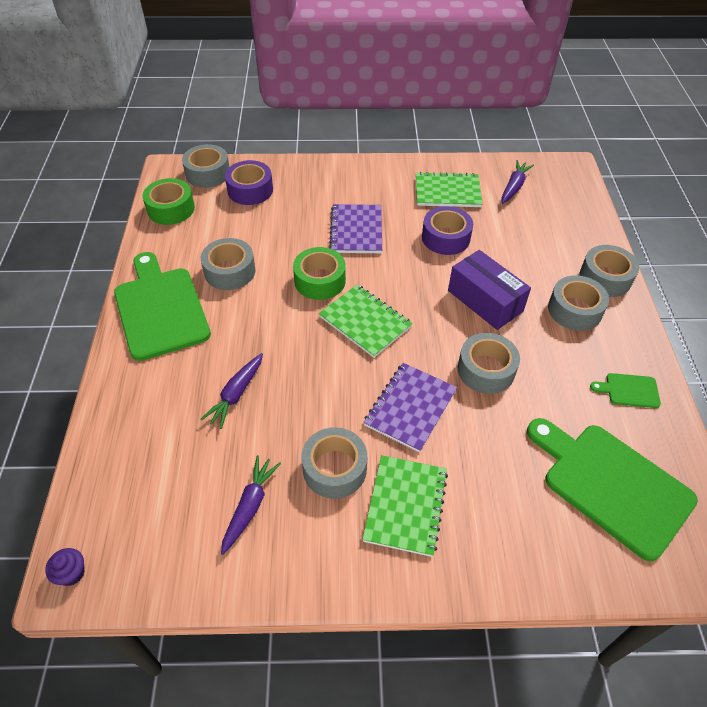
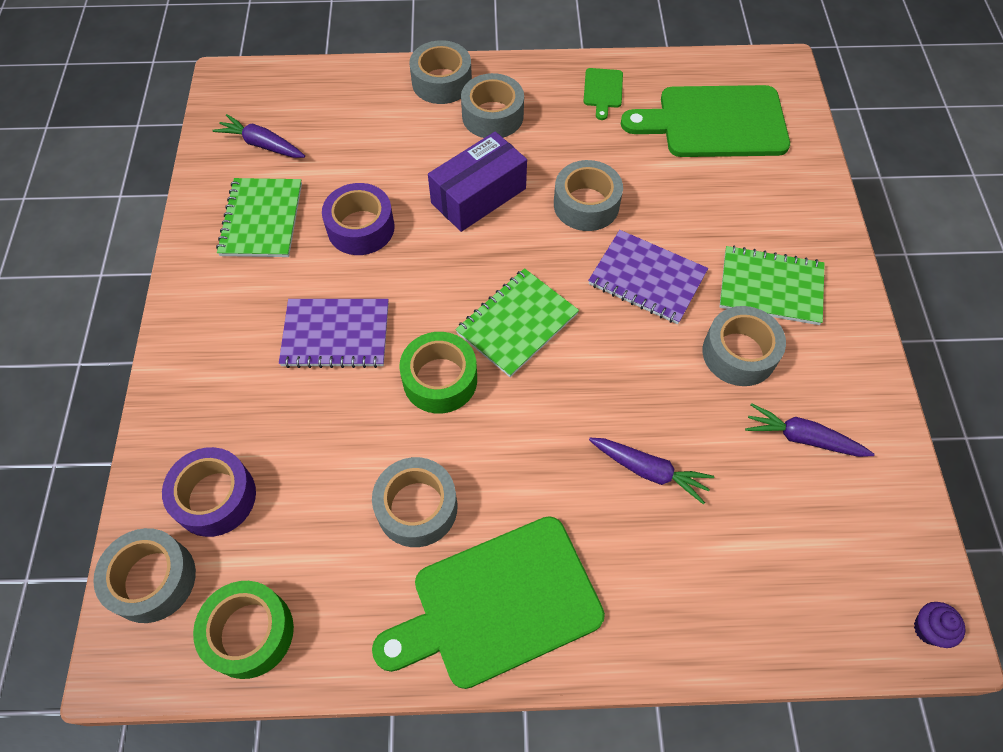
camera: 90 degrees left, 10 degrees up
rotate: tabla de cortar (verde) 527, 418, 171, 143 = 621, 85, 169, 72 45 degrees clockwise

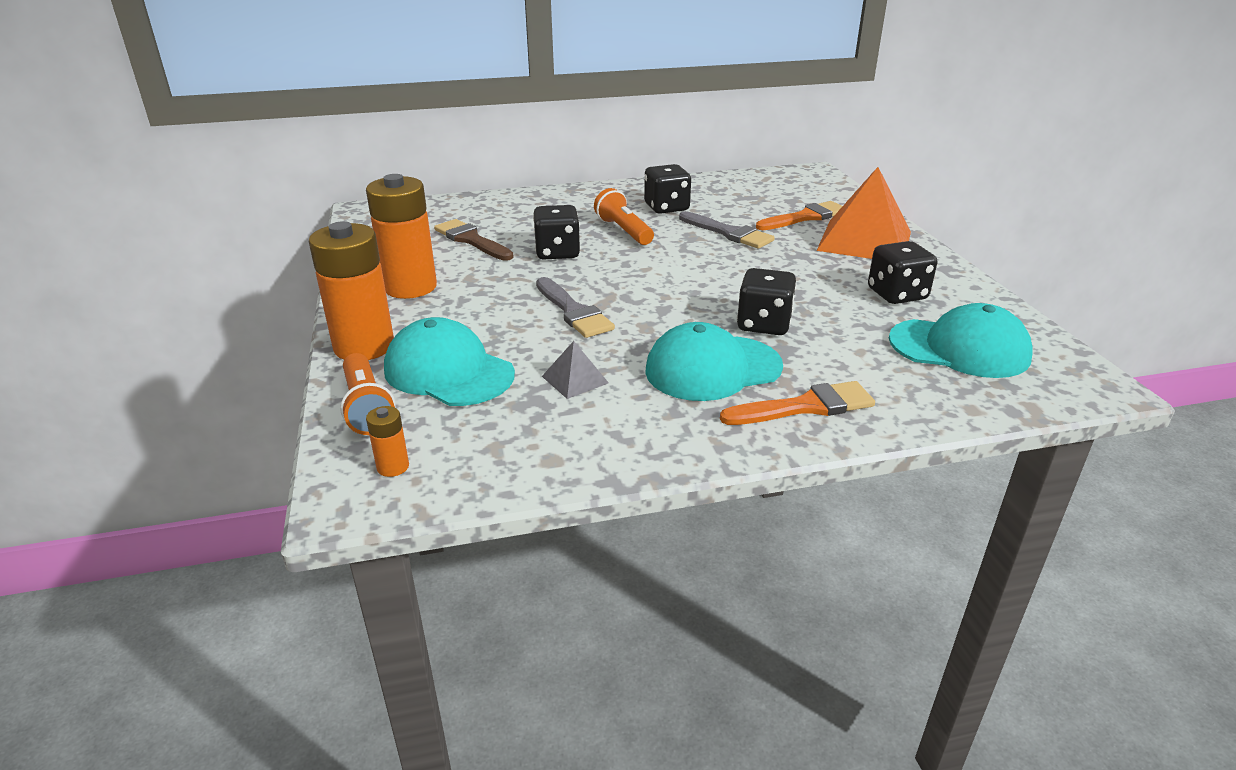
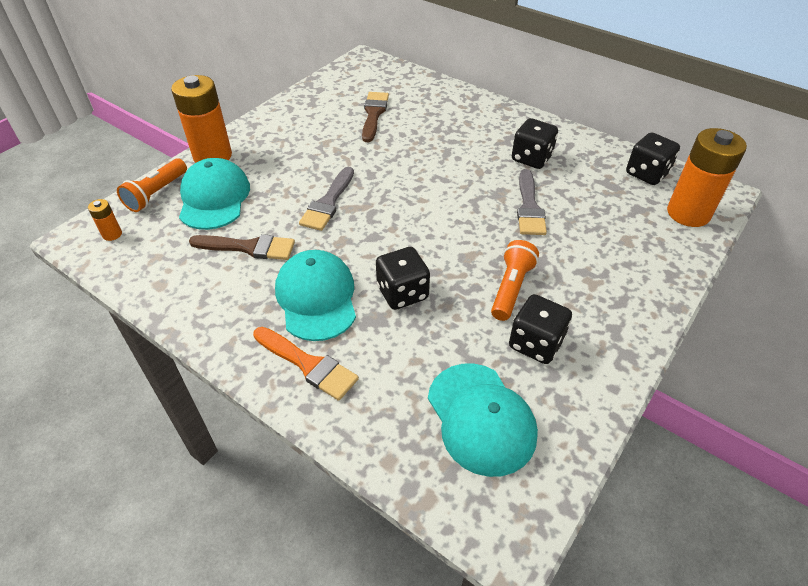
camera: 50 degrees right, 15 degrees up
delete: pirámide (naranja) 816, 167, 95, 92; pincel (naranja) 756, 201, 86, 29
move: pila (naranja) 366, 174, 71, 125 to 667, 128, 80, 99; lámpara de mano (naranja) 594, 188, 60, 57 to 491, 240, 48, 81; dado (negro) 533, 205, 47, 55 to 626, 132, 54, 53
replace: pirámide (gris) 542, 341, 67, 58 to pincel (marrón) 189, 234, 106, 26
rotate: gorra (turquesa) 645, 322, 138, 79 = 275, 250, 81, 91 45 degrees clockwise

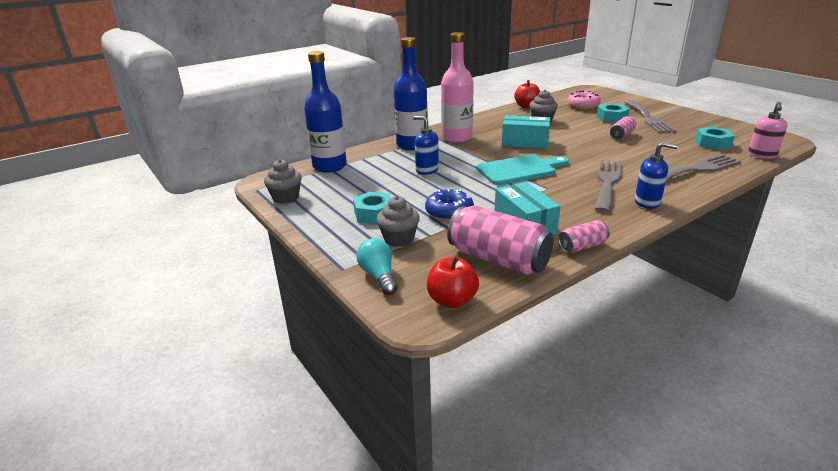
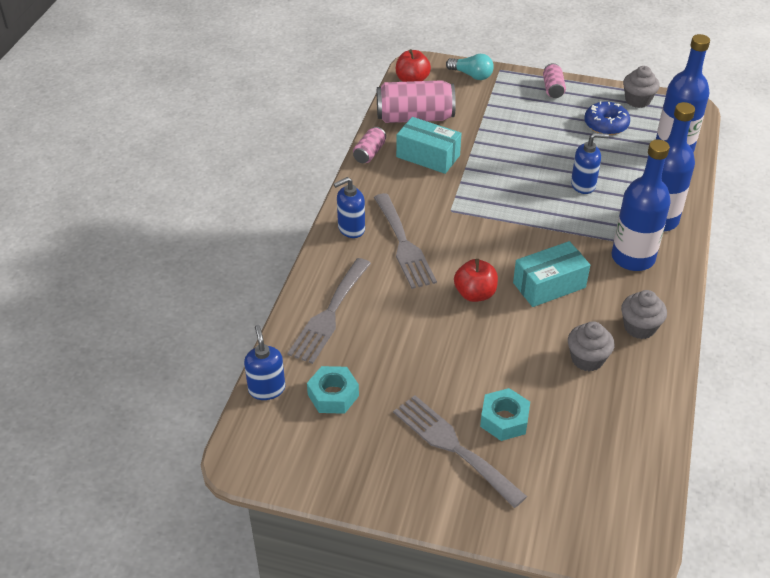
camera: 140 degrees right, 15 degrees up
delete: rosquilla (rosa) 568, 91, 33, 18; tabla de cortar (turquesa) 477, 155, 92, 30; tuerca (turquesa) 353, 192, 38, 32
move: manzana (rojo) 514, 80, 26, 28 to 454, 259, 44, 43; lata (rosa) 610, 116, 26, 23 to 543, 63, 23, 35; rosquilla (azul) 425, 189, 49, 32 to 584, 102, 46, 33; magdalena (gris) 377, 196, 43, 51 to 621, 290, 46, 49
recolor: botella (rosa) 441, 32, 33, 111 to botella (azul) 612, 139, 59, 132; dispensador de jabón (rosa) 748, 102, 39, 57 to dispensador de jabón (azul) 244, 325, 41, 75

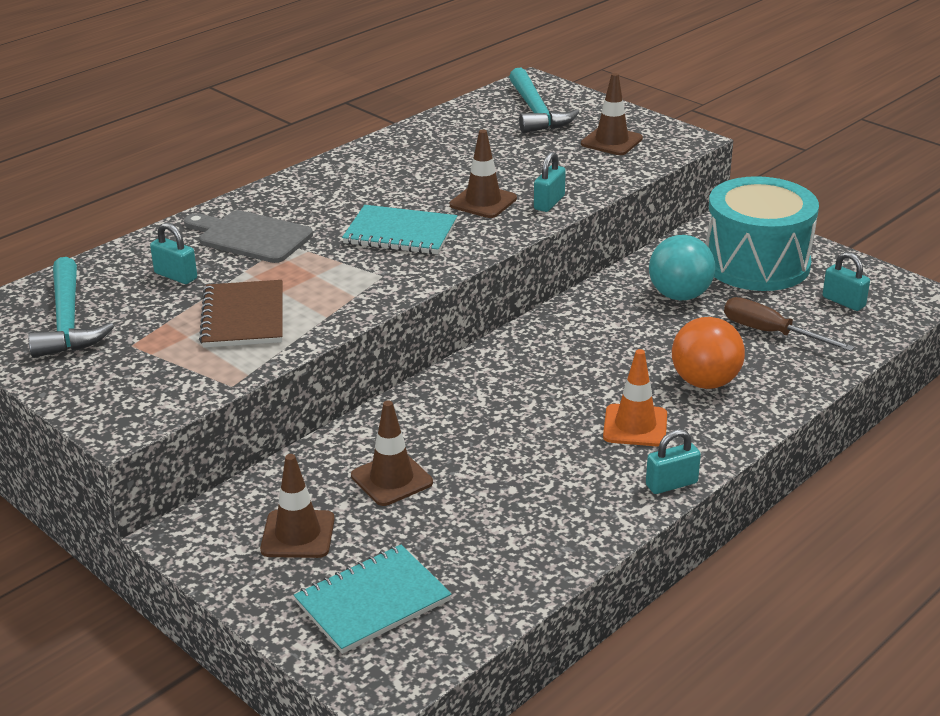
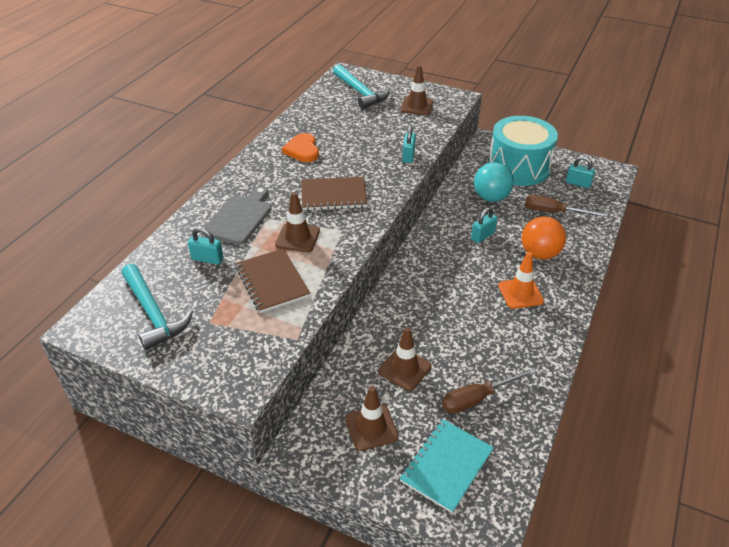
camera: 20 degrees left, 10 degrees up
insert: corazón (naranja) 282, 133, 37, 29; destornillador (marrón) 442, 368, 94, 45
move: cono de tráfico (marrón) 450, 130, 67, 88 to 275, 192, 45, 60; candado (turquesa) 646, 429, 55, 65 to 471, 207, 26, 36
recolor: cuaderno (turquesa) 342, 205, 115, 49 to cuaderno (marrón) 301, 177, 66, 34
rotate: tabla de cortar (gris) 184, 210, 129, 53 = 203, 186, 68, 59 105 degrees clockwise

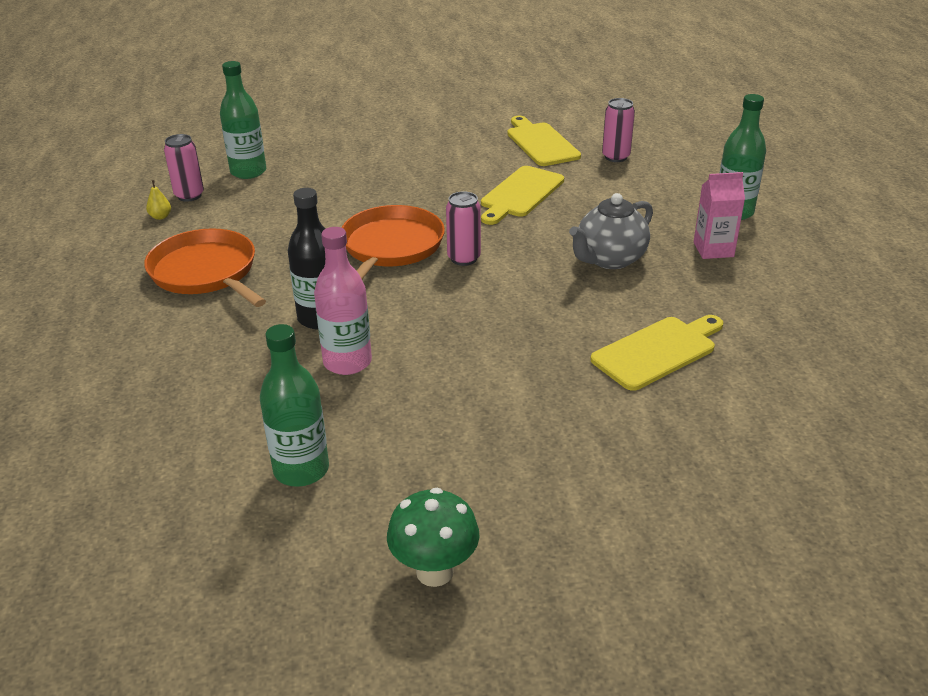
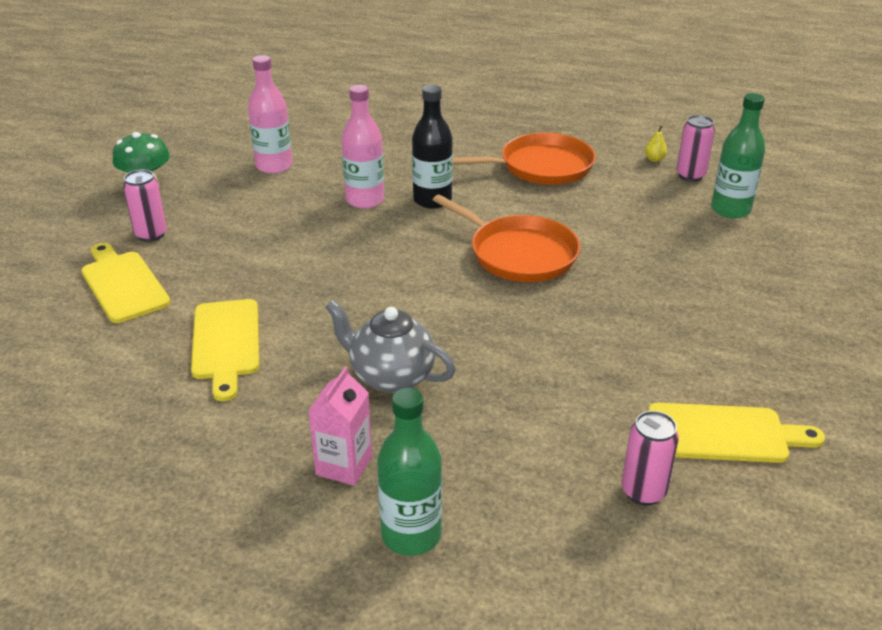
camera: 115 degrees right, 0 degrees up
move: tabla de cortar (amarillo) 481, 166, 83, 59 to 81, 243, 90, 80; lata (rosa) 446, 191, 35, 75 to 123, 170, 44, 72
recolor: botella (verde) 260, 324, 69, 163 to botella (rosa) 248, 55, 44, 119
rotate: tetera (gris) 569, 193, 84, 76 = 325, 300, 131, 93 45 degrees counterclockwise

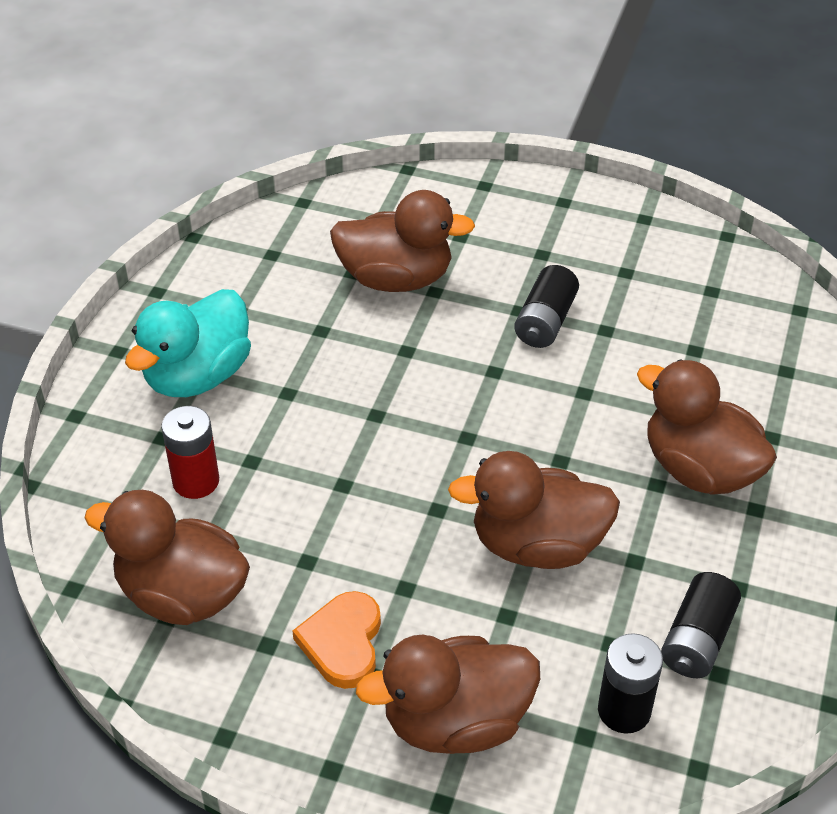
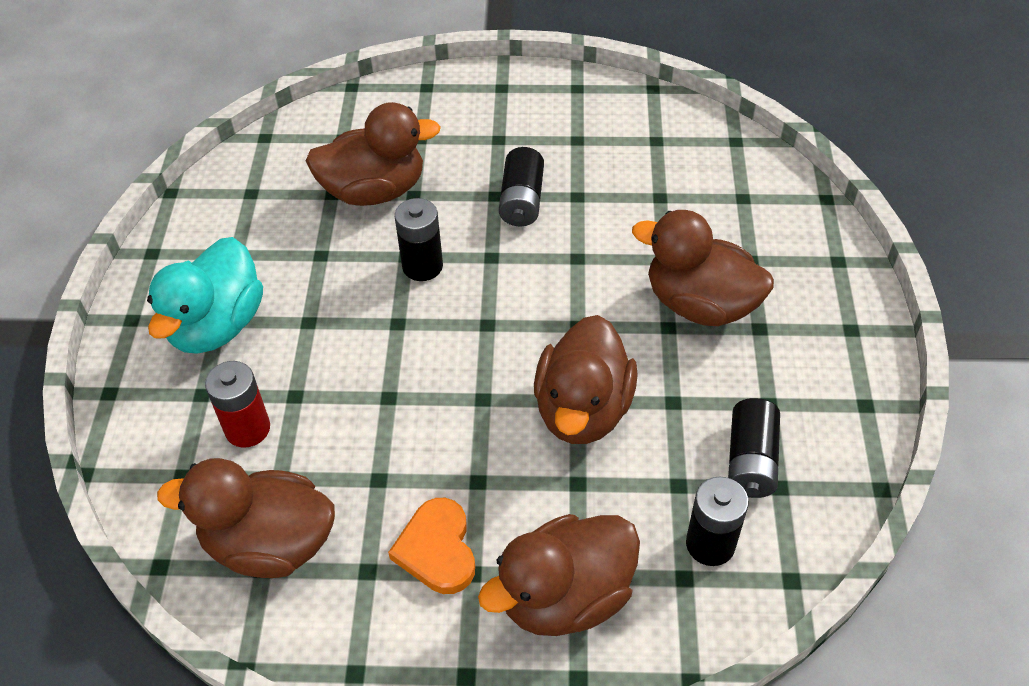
camera: 15 degrees left, 5 degrees up
insert: pila (negro) 395, 198, 48, 83
rotate: pato (marrón) 448, 451, 172, 118 = 534, 315, 104, 129 60 degrees counterclockwise

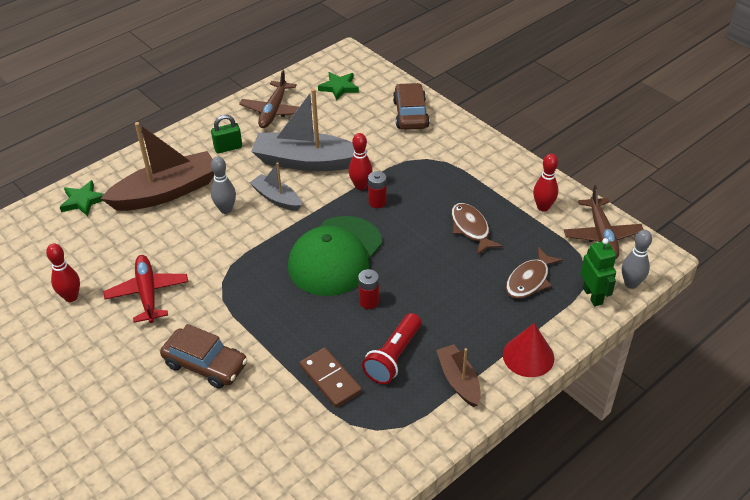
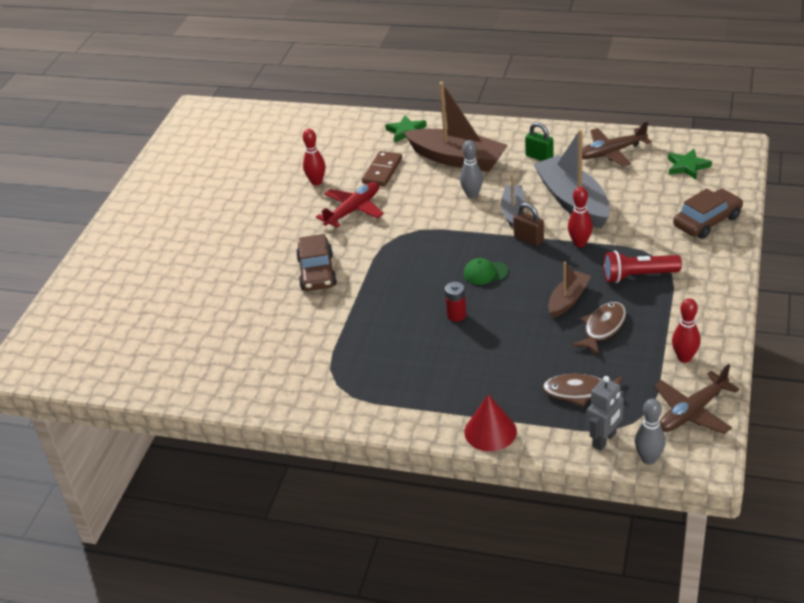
camera: 60 degrees right, 5 degrees down
delete: pila (rojo) 368, 171, 19, 37
insert: candado (marrón) 513, 203, 31, 43
move: lámpara de mano (rojo) 362, 313, 59, 71 to 604, 251, 78, 32; barco (marrón) 436, 344, 45, 63 to 548, 262, 43, 56; ficha de dominó (marrón) 300, 347, 62, 61 to 362, 151, 40, 35
recolor: robot (verde) 580, 238, 36, 68 to robot (gris) 587, 376, 37, 75
resize: gorra (verde) 288, 216, 94, 80 = 464, 258, 44, 27 x0.42

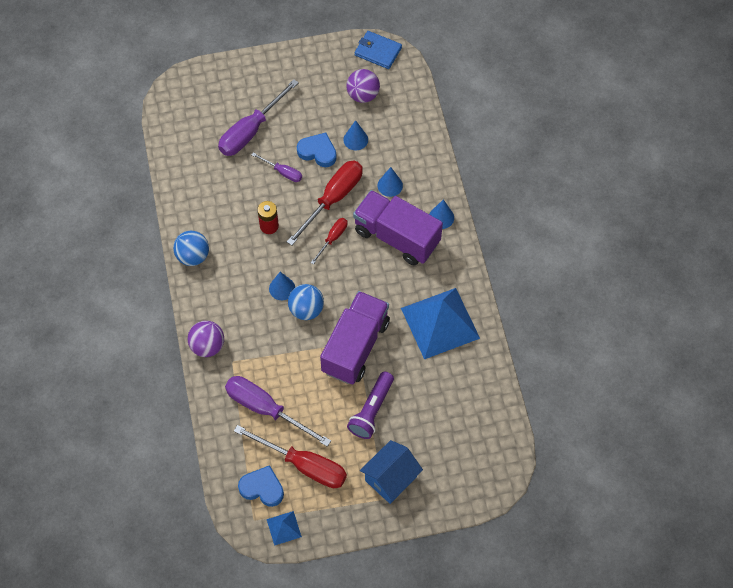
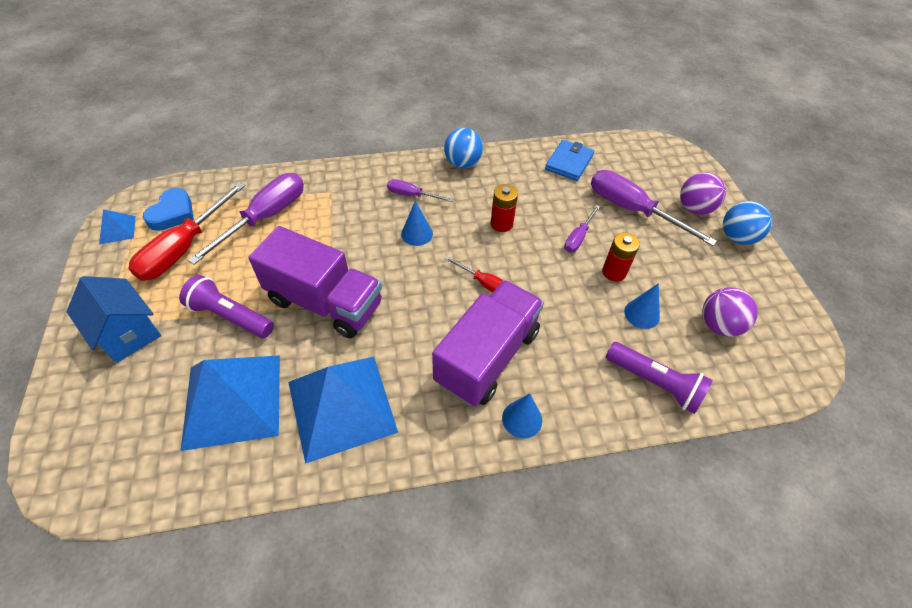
camera: 90 degrees right, 10 degrees down
delete: destornillador (rojo) 287, 161, 76, 85; cono (azul) 378, 167, 25, 30
insert: destornillador (morado) 387, 179, 66, 23; lámpara de mano (morado) 606, 342, 107, 72; pirámide (azul) 181, 355, 99, 96
move: cartera (azul) 355, 31, 47, 38 to 545, 140, 49, 41; pelota (azul) 288, 284, 36, 36 to 723, 201, 49, 44; pelota (morado) 188, 321, 36, 36 to 680, 172, 46, 43
replace: corazón (azul) 297, 133, 40, 34 to pila (rojo) 602, 233, 38, 49

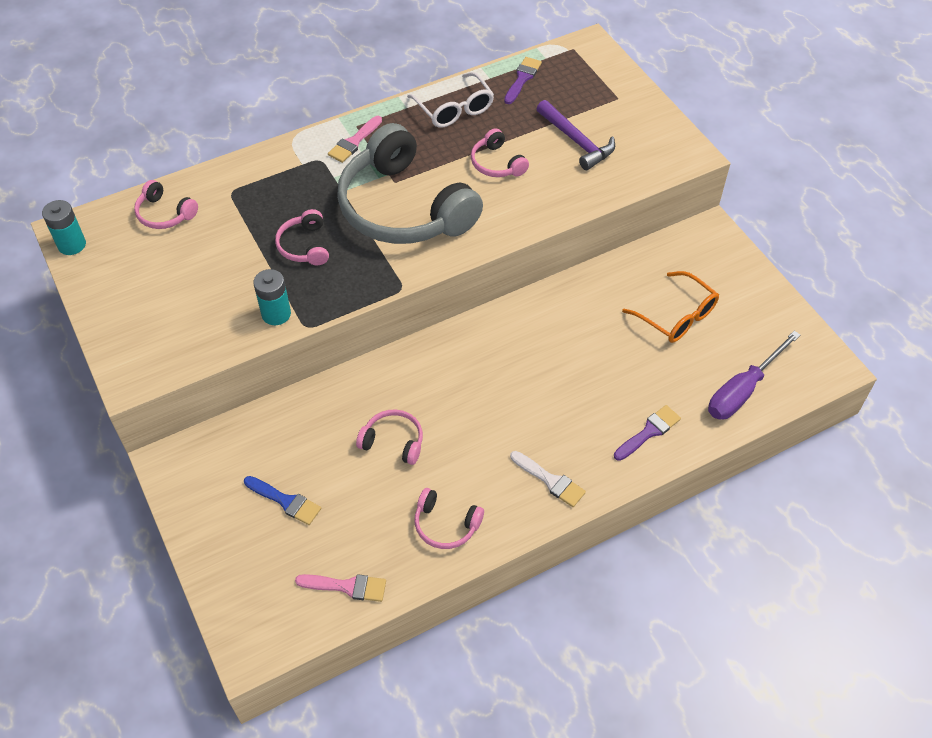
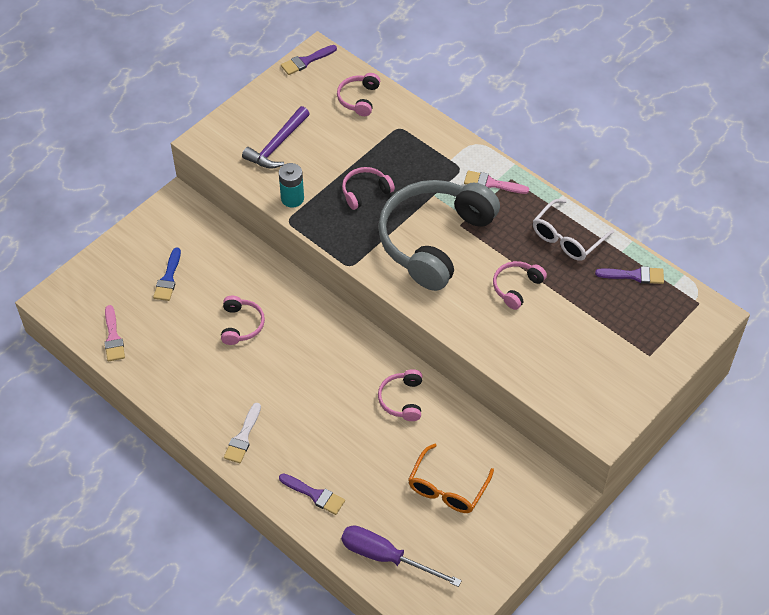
camera: 70 degrees right, 0 degrees up
move: martillo (morado) 537, 100, 78, 70 to 242, 106, 68, 63; auriculares (rosa) 415, 488, 69, 61 to 378, 369, 44, 52
replace: pila (turquesa) 42, 200, 44, 55 to pincel (morado) 281, 45, 56, 30

